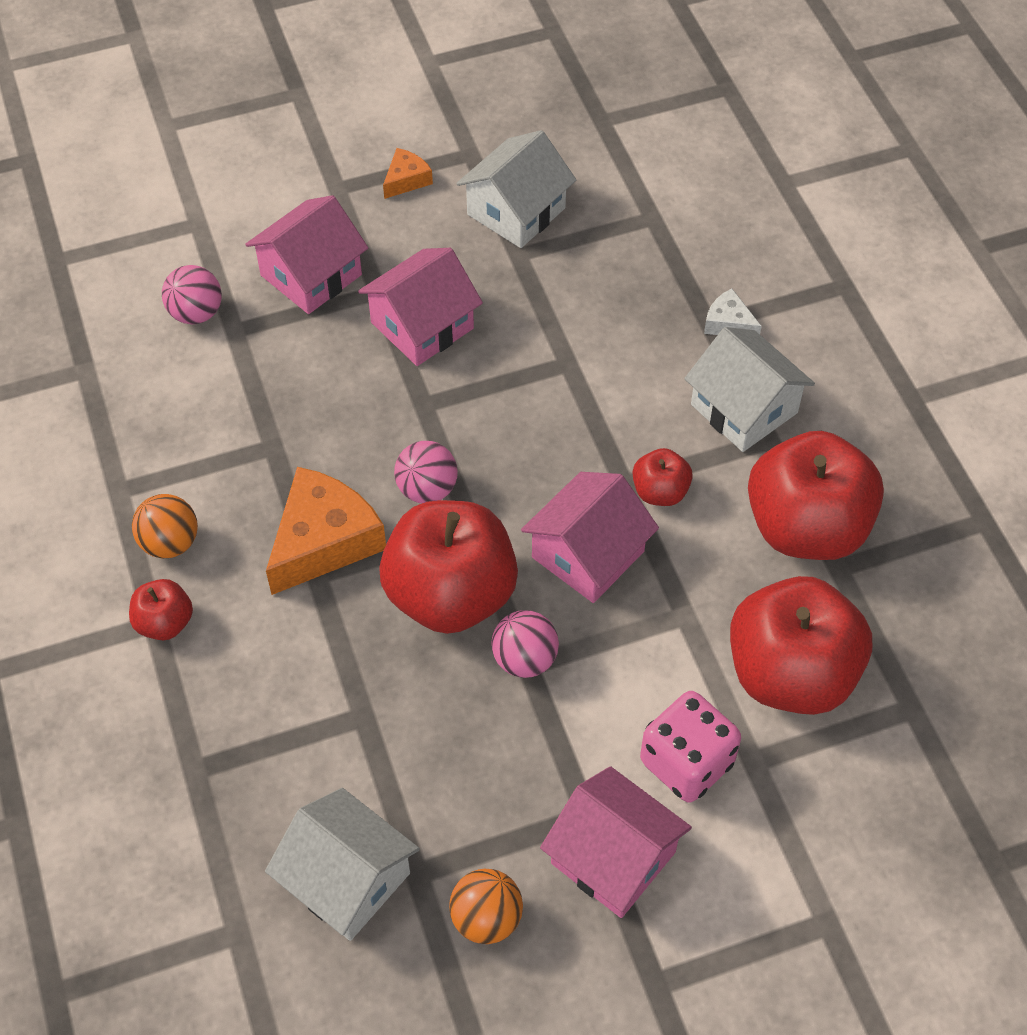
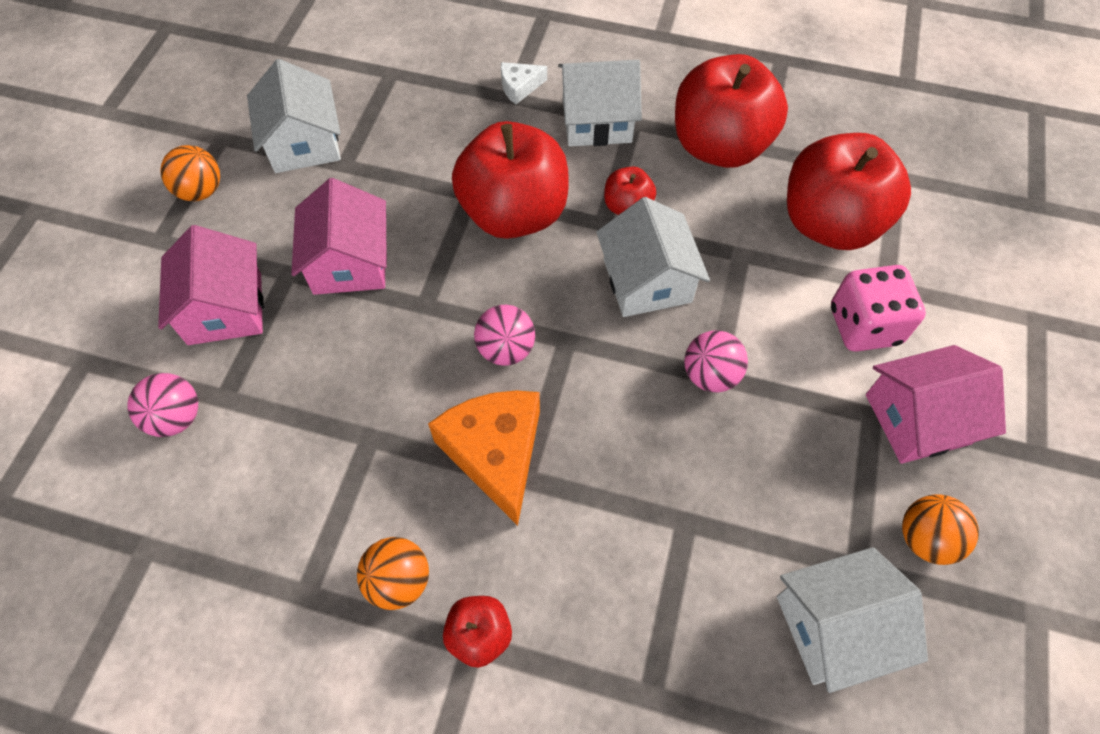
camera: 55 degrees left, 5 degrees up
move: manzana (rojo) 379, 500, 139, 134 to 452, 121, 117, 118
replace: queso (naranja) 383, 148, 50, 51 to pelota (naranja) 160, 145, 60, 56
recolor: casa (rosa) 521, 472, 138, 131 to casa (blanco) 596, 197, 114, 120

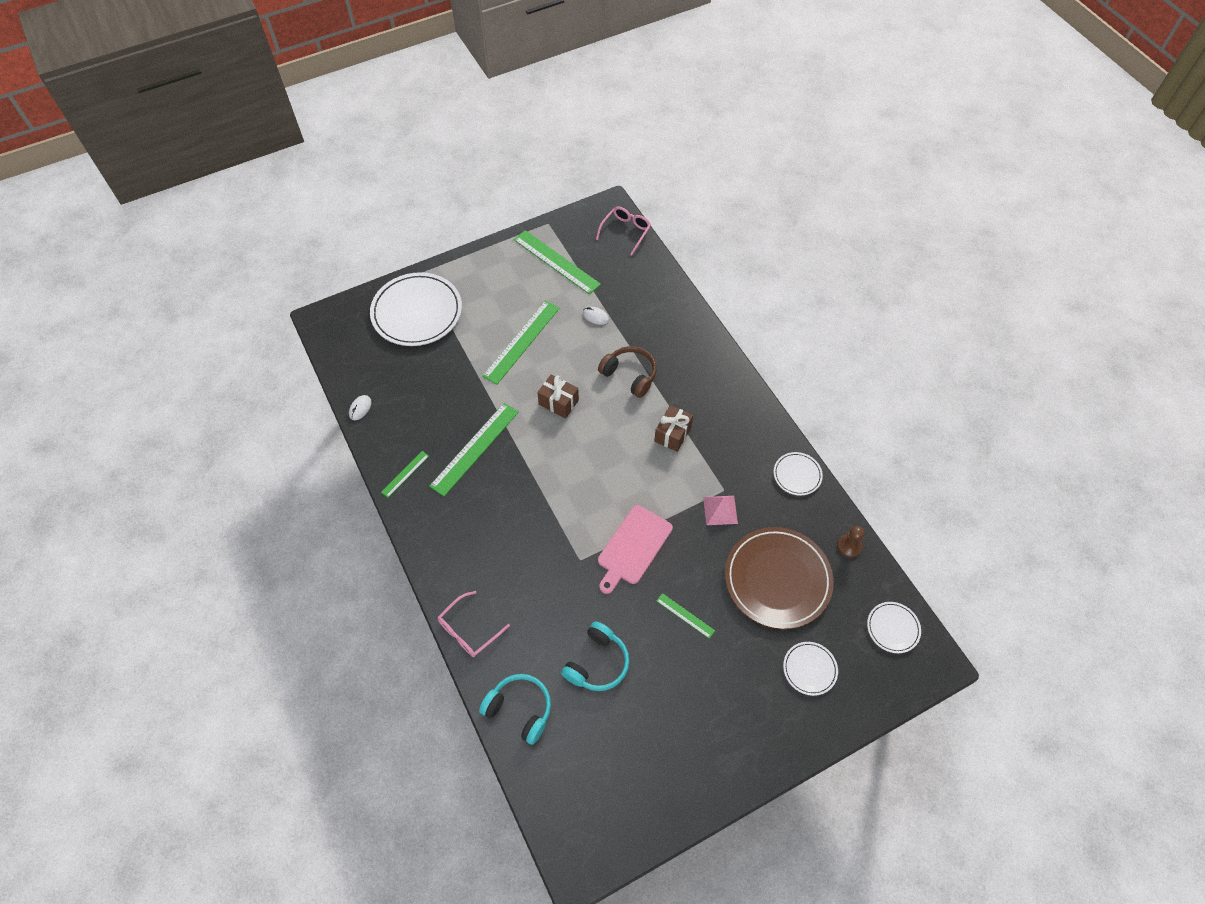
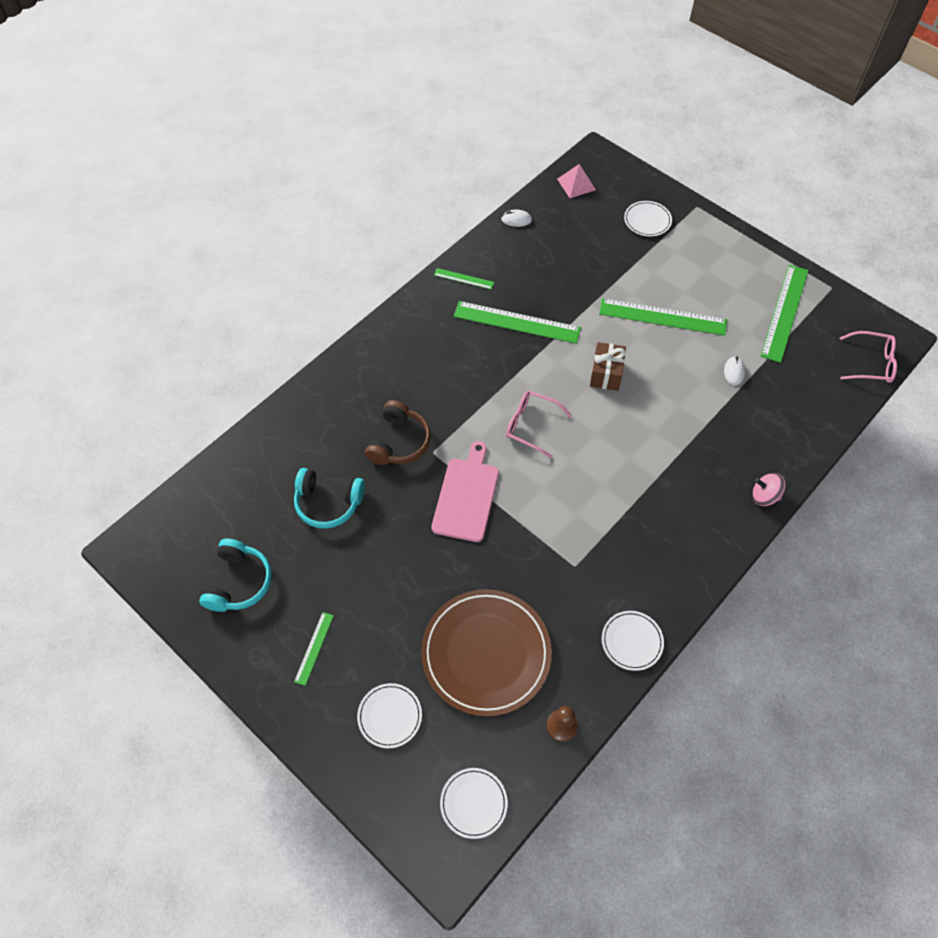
camera: 70 degrees right, 0 degrees up
delete: regalo (marrón) 655, 405, 38, 47
insert: peonza (rosa) 752, 473, 34, 33
move: auriculares (marrón) 598, 346, 59, 52 to 365, 400, 66, 65; pirámide (rosa) 703, 496, 35, 29 to 557, 164, 39, 34; gafas (rosa) 438, 591, 72, 66 to 506, 391, 66, 67; regla (verde) 657, 593, 58, 45 to 294, 612, 40, 74; auriculares (turquesa) 479, 674, 72, 71 to 199, 538, 73, 74
rotate: tabla de cortar (rosa) 598, 505, 75, 89 = 431, 441, 68, 101 90 degrees clockwise
resize: plato (blanco) 370, 272, 92, 74 = 624, 201, 48, 35 x0.48

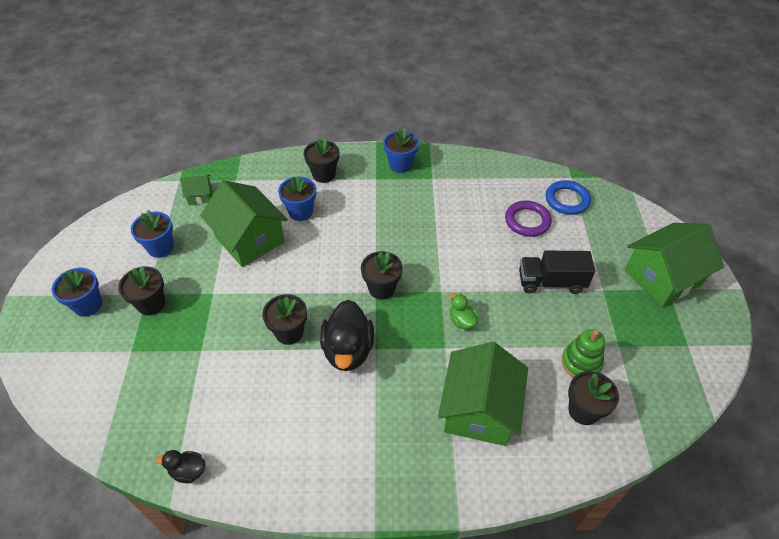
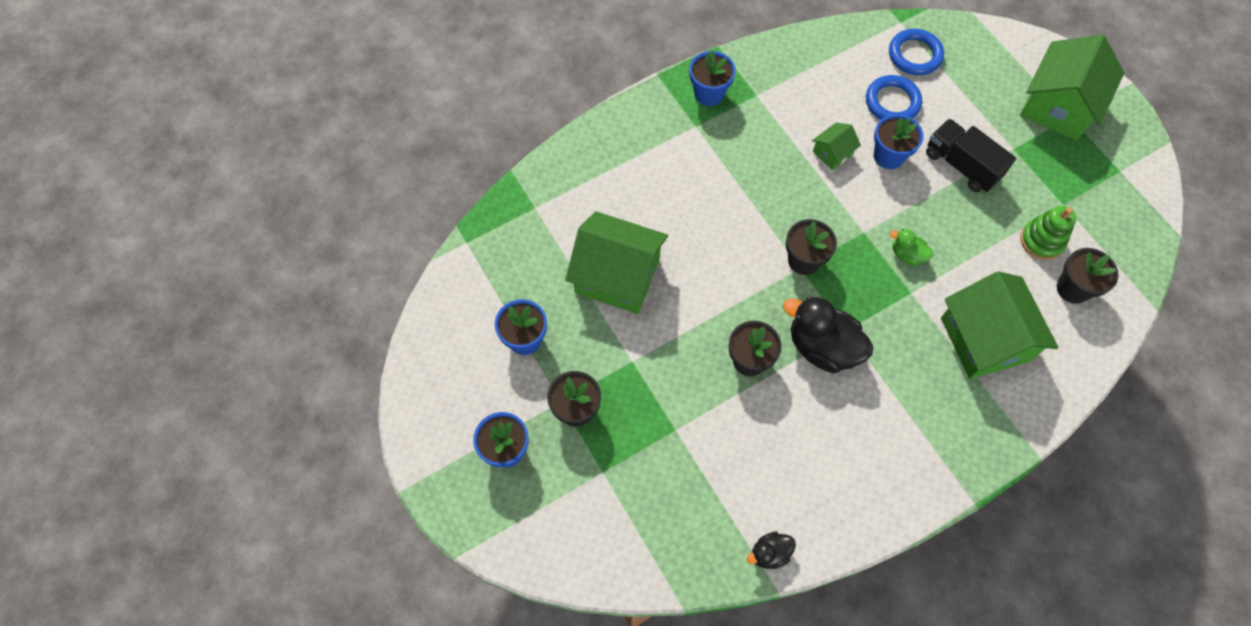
camera: 30 degrees left, 15 degrees up
delete: maceta (negro) 304, 138, 35, 45
move: casa (verde) 181, 175, 31, 30 to 812, 122, 49, 48; maceta (azul) 278, 176, 38, 45 to 874, 114, 49, 55
recolor: anillo (morado) 505, 201, 47, 36 to anillo (azul) 866, 75, 56, 45
rotate: camión (negro) 519, 251, 76, 43 = 926, 119, 90, 73 75 degrees clockwise; pato (negro) 320, 300, 54, 71 = 783, 296, 90, 77 150 degrees clockwise

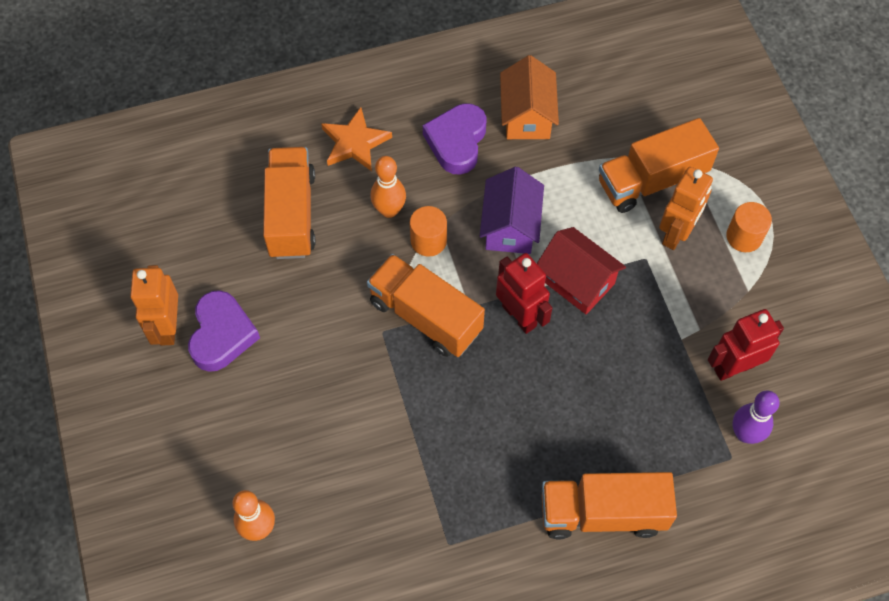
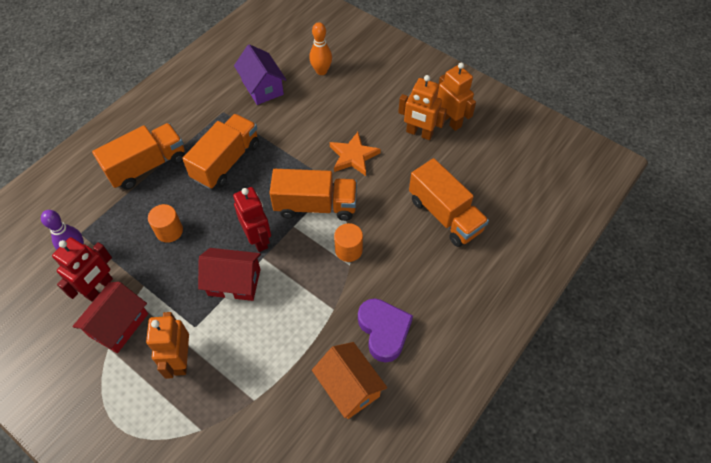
camera: 145 degrees right, 5 degrees down
delete: bolo (naranja) 370, 156, 36, 62
insert: casa (rojo) 72, 282, 76, 71
move: estrella (naranja) 321, 107, 71, 64 to 330, 132, 51, 44; camión (naranja) 599, 118, 120, 95 to 182, 114, 77, 75; casa (morado) 480, 167, 64, 87 to 234, 44, 52, 61; cilindro (naranja) 726, 202, 46, 50 to 148, 204, 35, 39
replace: corazón (morado) 188, 290, 72, 82 to robot (naranja) 398, 75, 49, 65
rotate: robot (rojo) 496, 253, 56, 81 = 233, 187, 38, 65 135 degrees counterclockwise

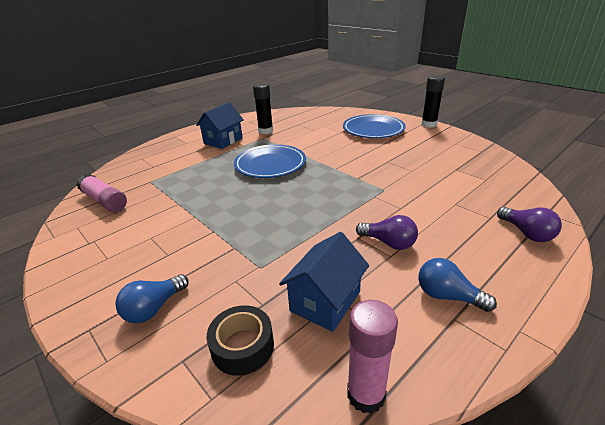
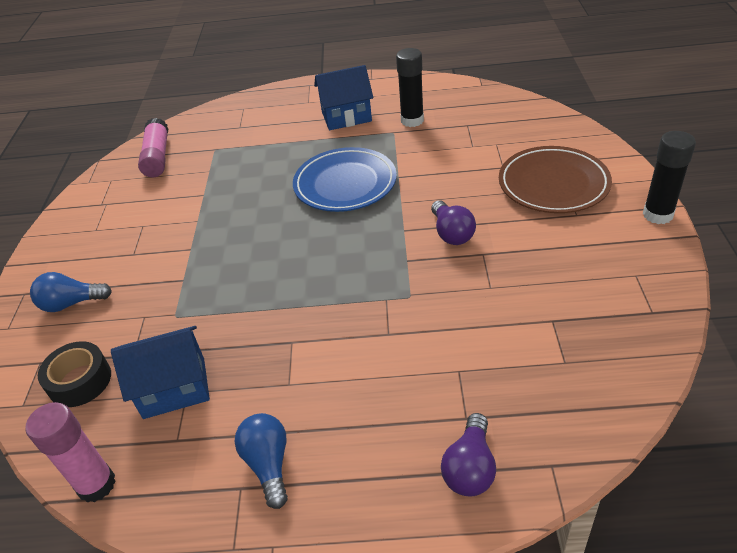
camera: 45 degrees right, 10 degrees up
move: bombilla (morado) 356, 215, 62, 35 to 431, 200, 45, 45
recolor: plato (azul) 343, 114, 63, 24 to plato (marrón) 499, 146, 113, 67

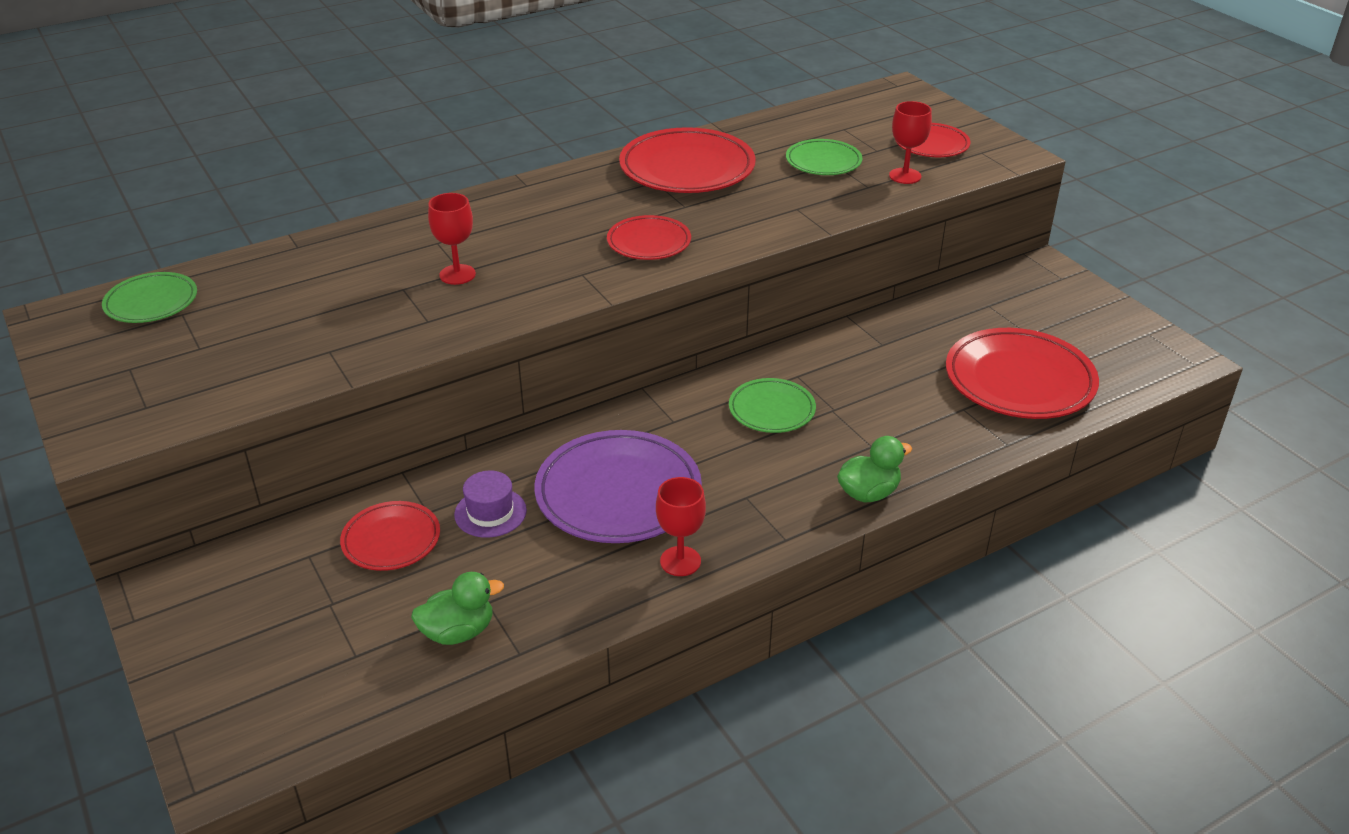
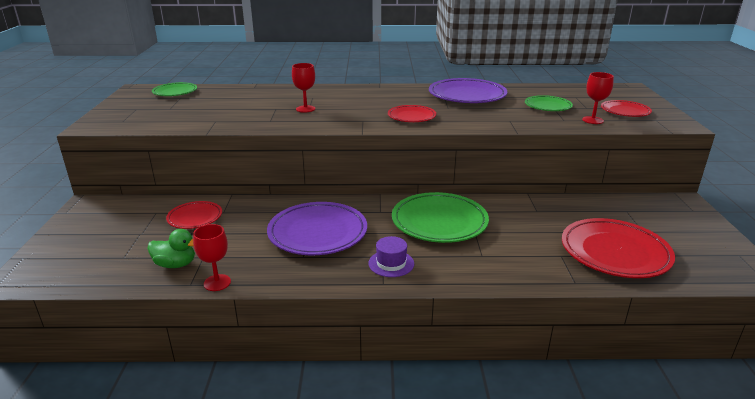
camera: 30 degrees right, 10 degrees down
delete: pato (verde) 837, 436, 75, 67
move: sombrero (morado) 454, 471, 73, 67 to 368, 236, 46, 41; copa (rojo) 656, 477, 50, 99 to 193, 224, 38, 67
recolor: plato (rojo) 619, 127, 137, 66 to plato (morado) 429, 78, 78, 25
resize: plato (verde) 729, 378, 87, 55 = 392, 192, 97, 51 x1.77

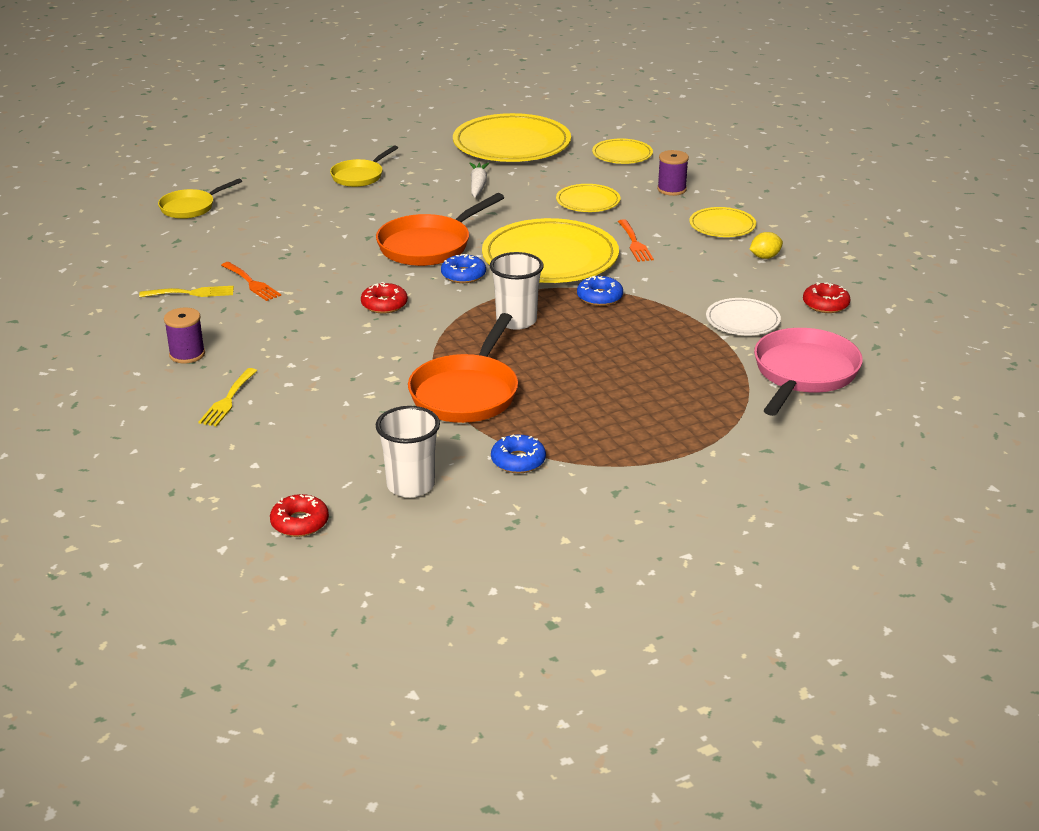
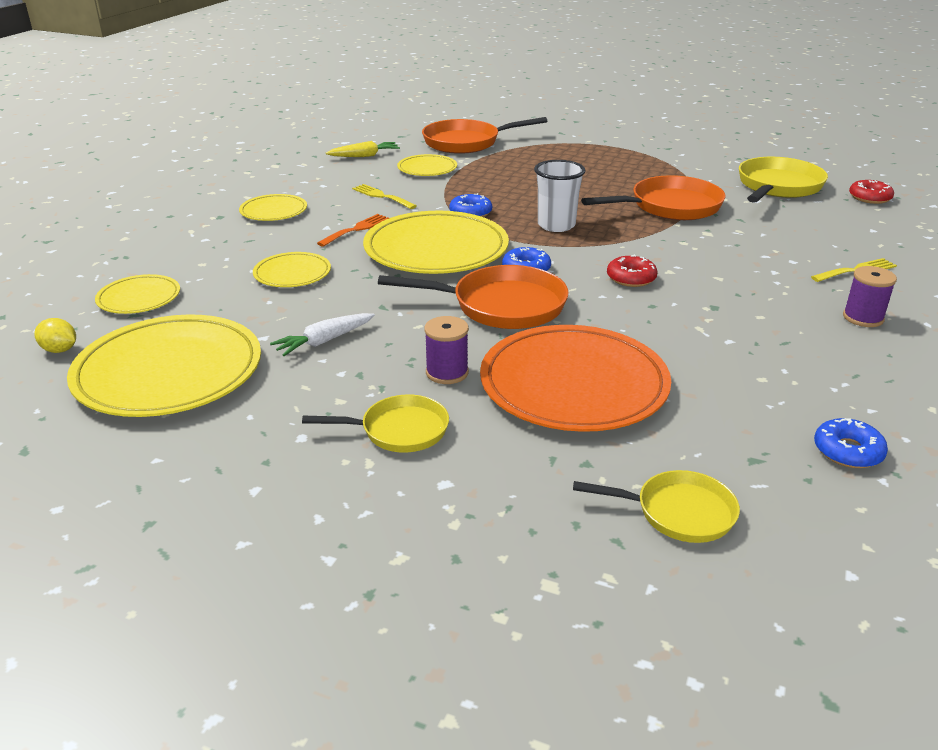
camera: 130 degrees left, 0 degrees up
delete: tenedor (naranja) 221, 262, 60, 39
insert: plato (naranja) 480, 325, 191, 107
move: carrete (morado) 657, 150, 32, 46 to 424, 316, 45, 68; limón (amarillo) 749, 232, 34, 27 to 34, 318, 42, 35; tenedor (amarillo) 139, 286, 95, 11 to 352, 184, 65, 25; rosquilla (azul) 491, 434, 55, 39 to 814, 418, 74, 50
replace: rosquilla (rojo) 803, 282, 47, 31 to zanahoria (amarillo) 326, 141, 74, 16; vaso (blanco) 376, 406, 64, 92 to sartén (amarillo) 739, 157, 89, 46
recolor: plato (blanco) 706, 298, 75, 37 to plato (amarillo) 397, 154, 60, 22; sartén (rosa) 754, 328, 109, 88 to sartén (naranja) 422, 117, 125, 37

